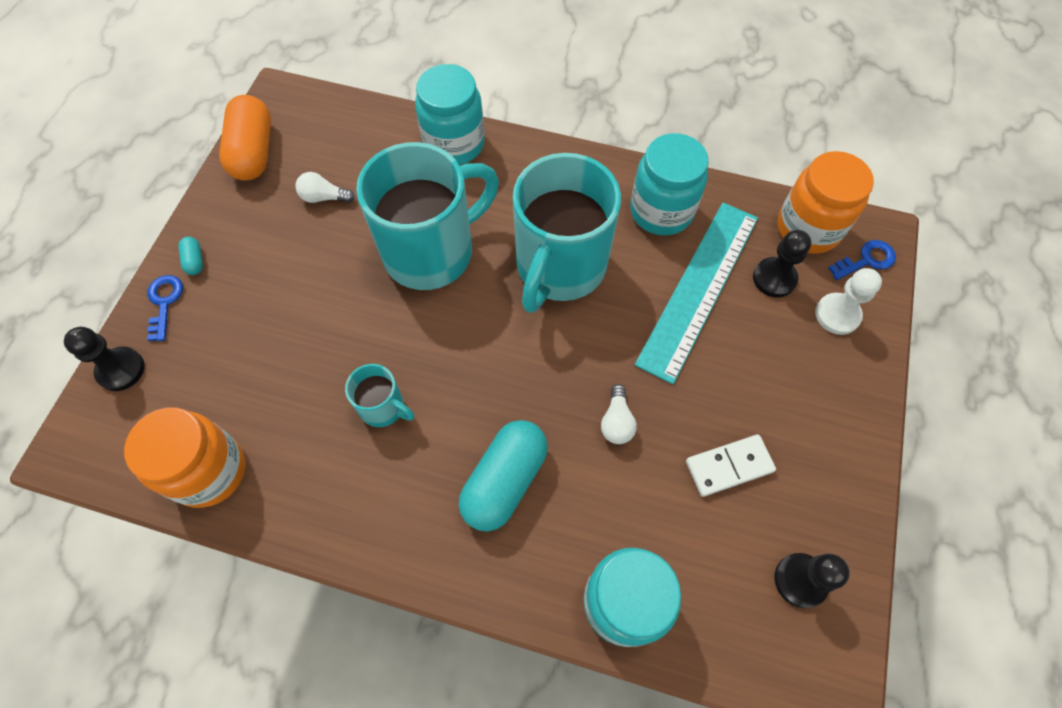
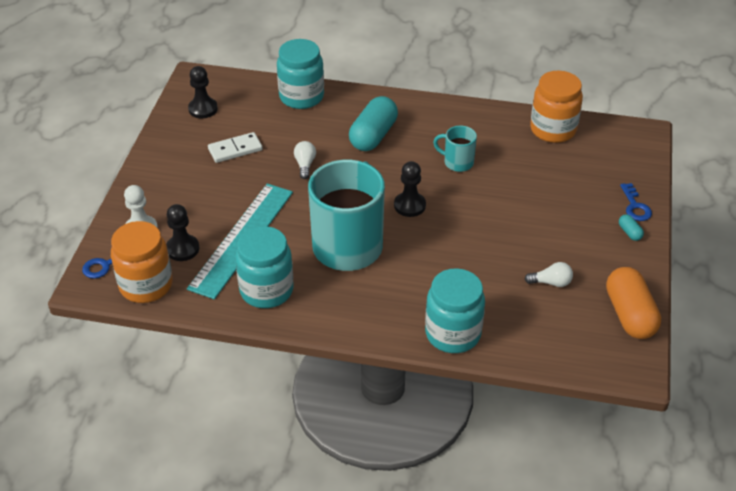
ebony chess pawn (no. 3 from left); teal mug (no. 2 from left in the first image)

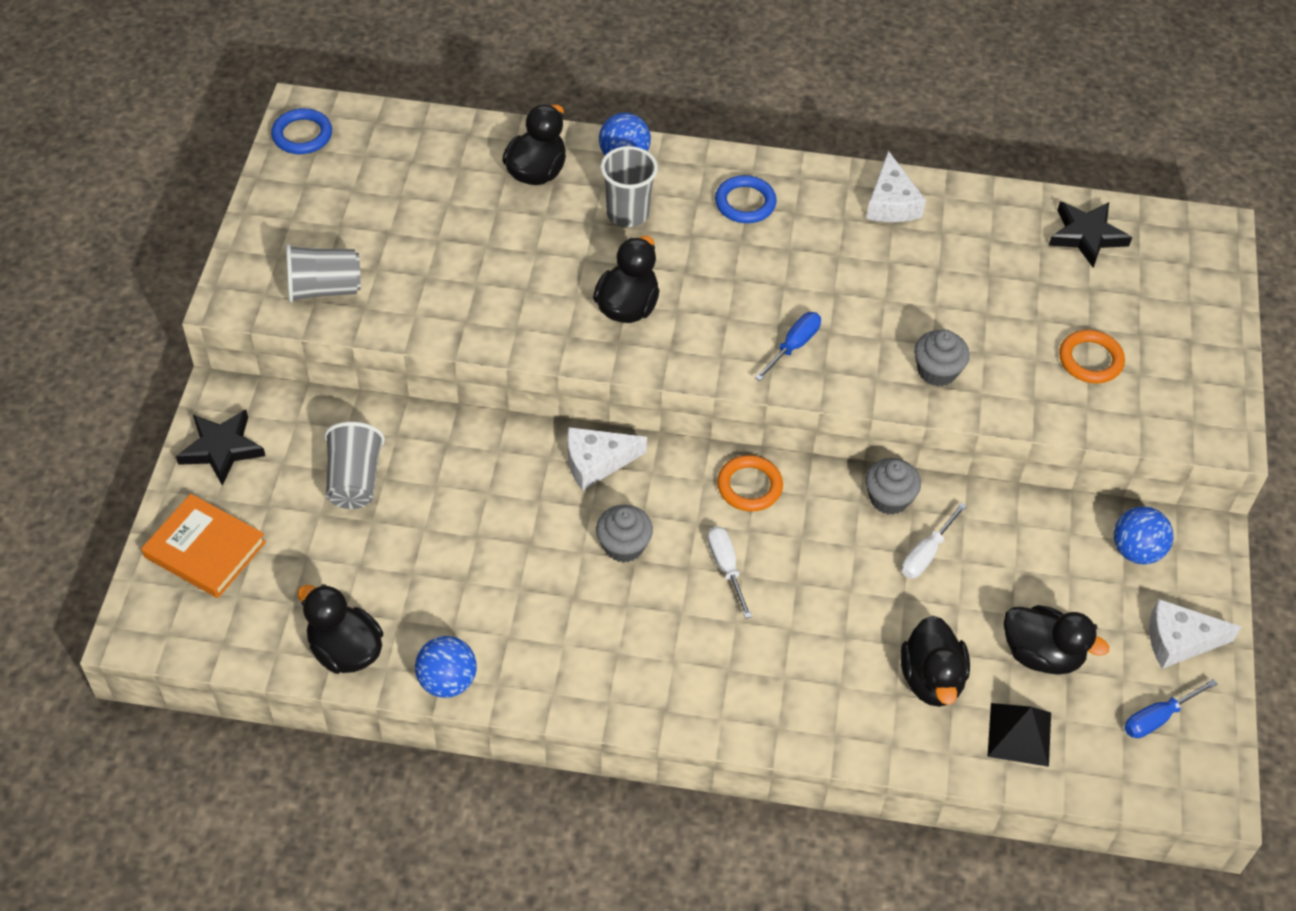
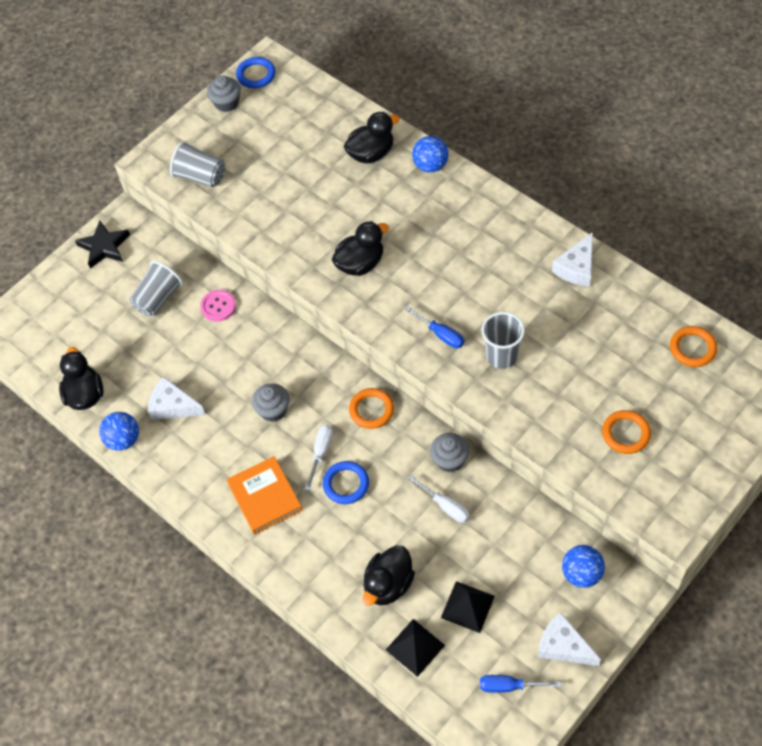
bright orange hardcover; snow-white cheese (no. 1 from left); gray tumbler (no. 3 from left); cobalt hoop (no. 2 from left); cobalt flat screwdriver (no. 1 from left); snow-white flat screwdriver (no. 2 from left); gray cupcake (no. 1 from left); ebony pyramid (no. 2 from left); bright orange hoop (no. 3 from left); rose-pink sewing button

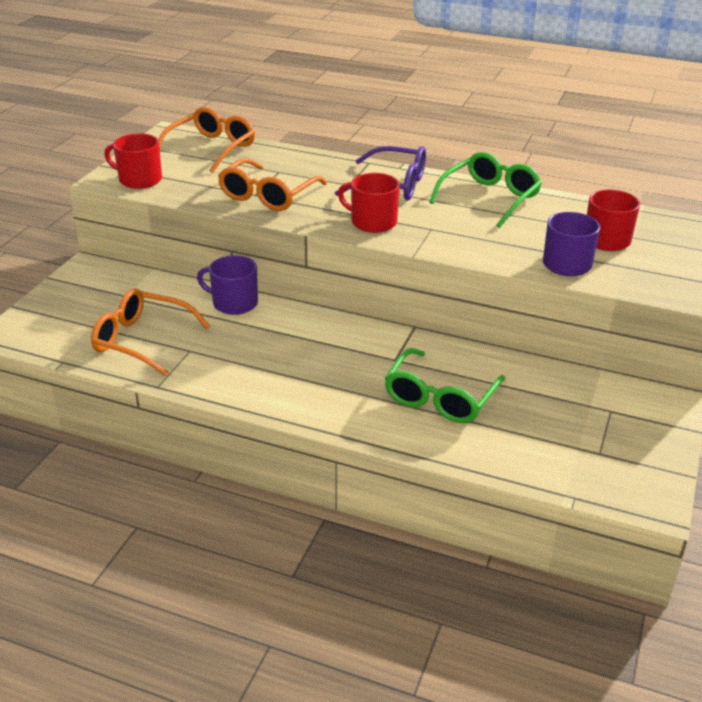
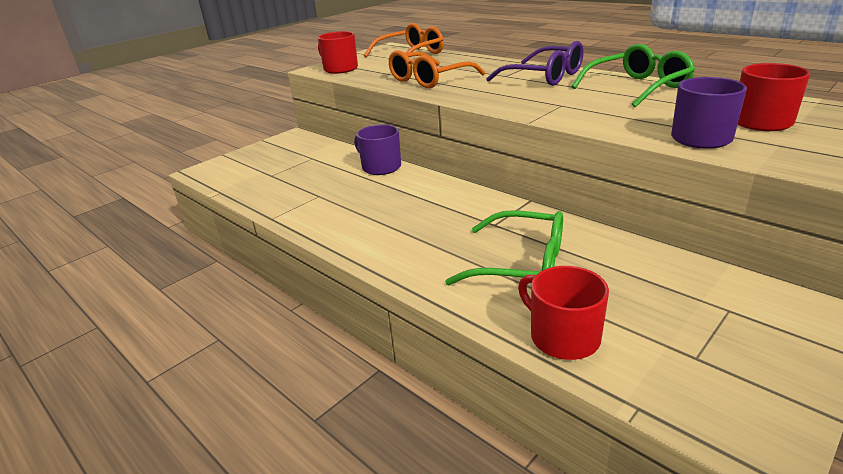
bright orange eyeglasses (no. 1 from left in the first image); red mug (no. 2 from left); emerald eyeglasses (no. 1 from left)

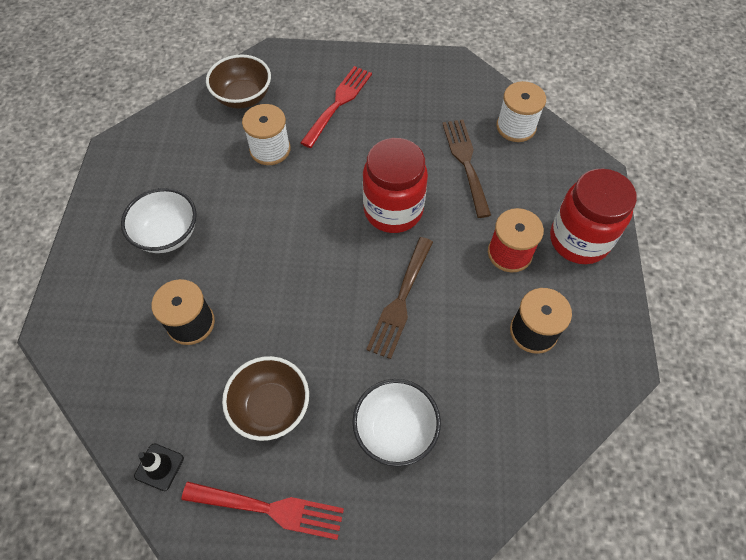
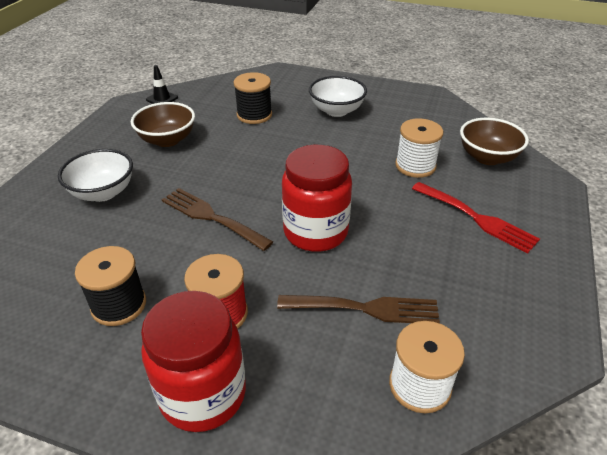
red fork (no. 1 from left in the first image)

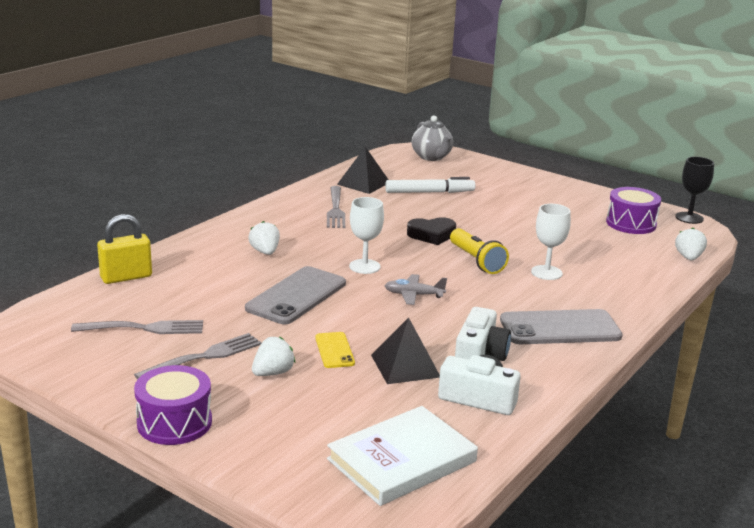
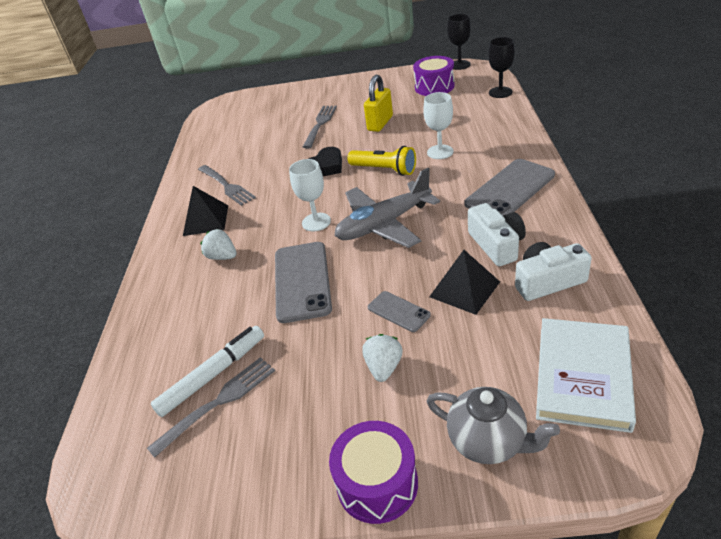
golden small lock; gray fork (no. 3 from left); gray phone (no. 2 from left); ebony pyramid (no. 1 from left); snow-white marker; gray plane; gray teapot; ebony chalice (no. 2 from left)

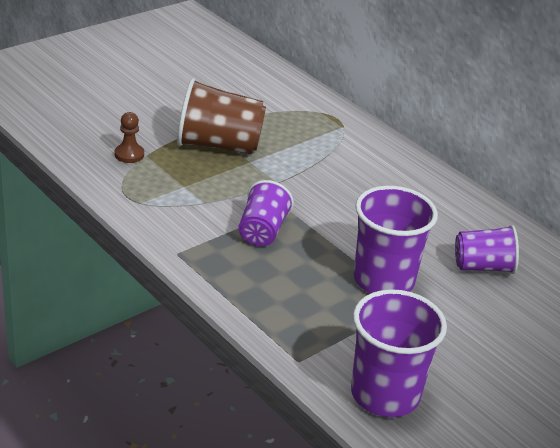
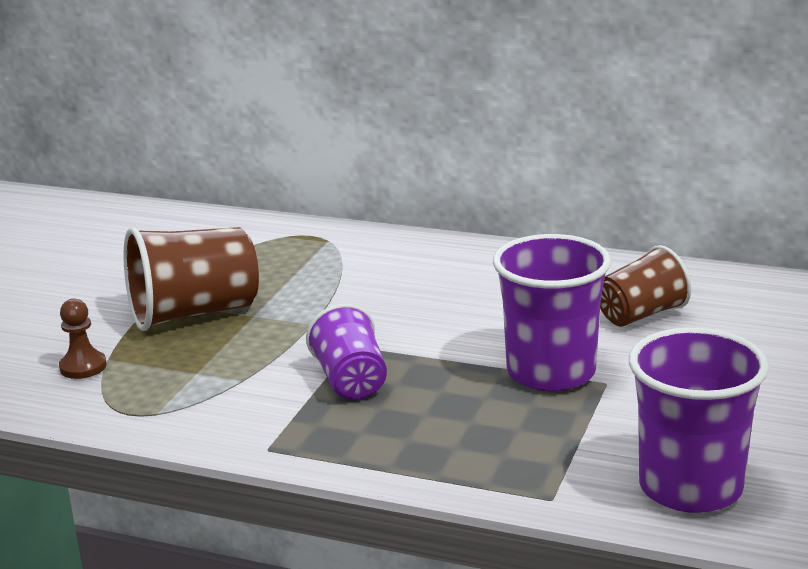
brown tumbler (no. 2 from left)

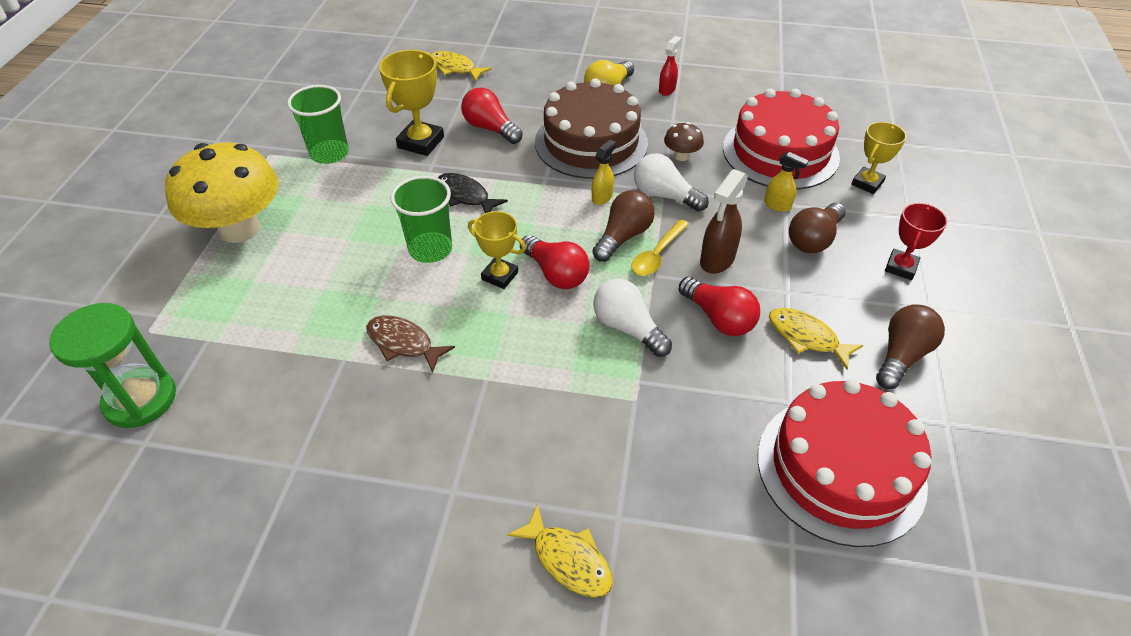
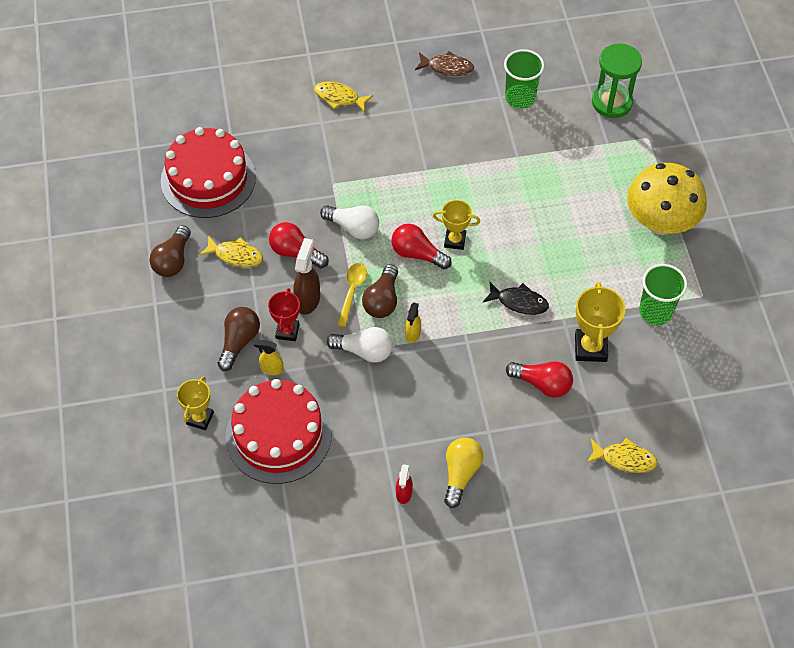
brown fish; emerald tumbler (no. 1 from left); brown cake; brown fungus; red prize cup

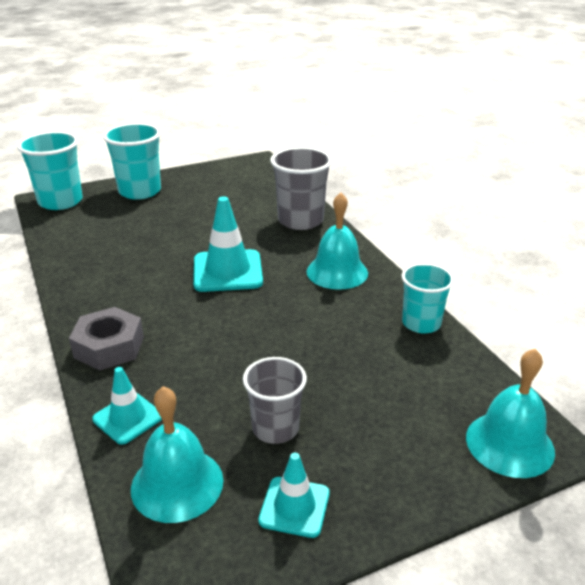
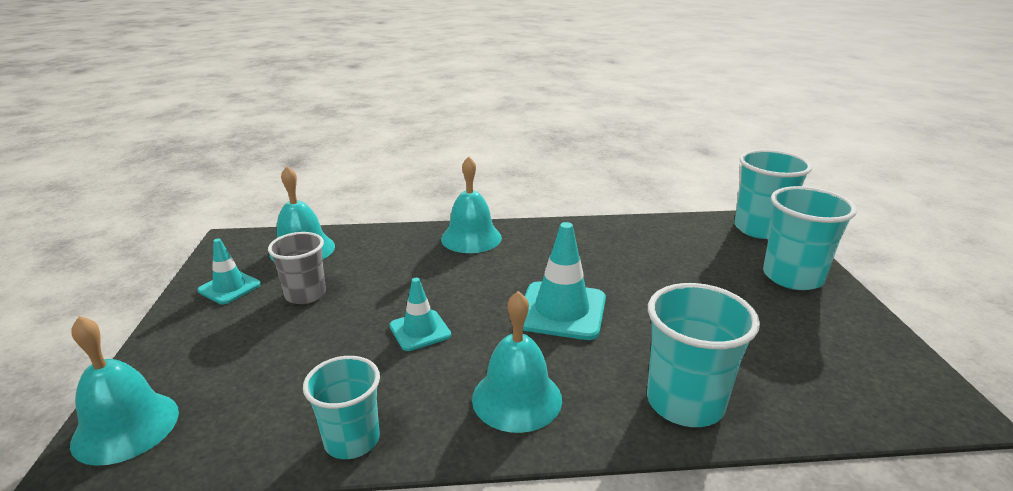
teal bell (no. 3 from left); teal safety cone (no. 2 from left); teal tumbler (no. 2 from left)

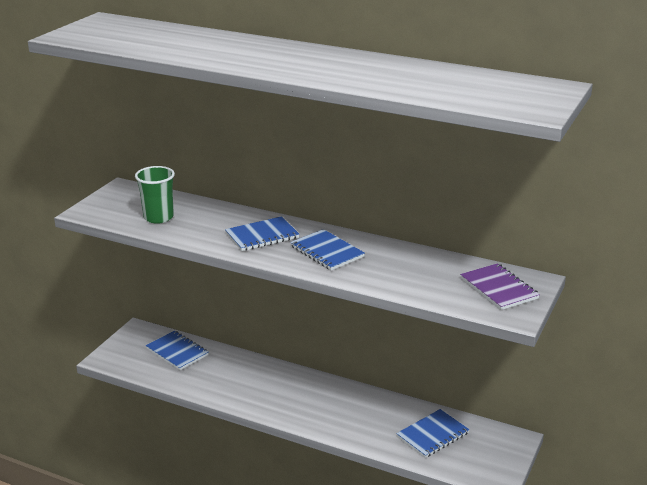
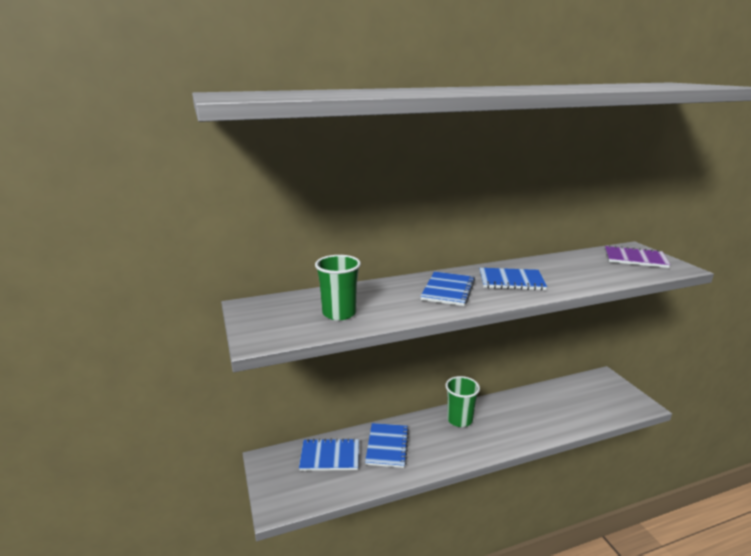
cobalt notebook (no. 2 from left); emerald tumbler (no. 2 from left)

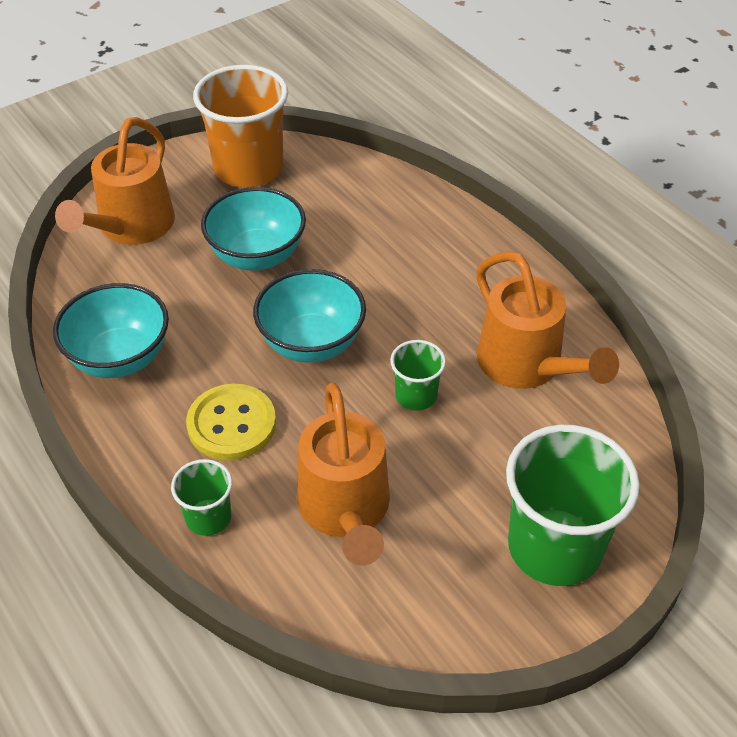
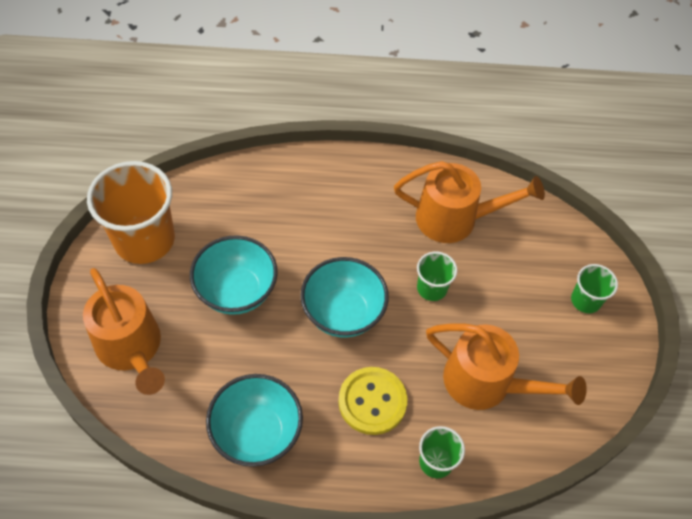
emerald tumbler (no. 3 from left)

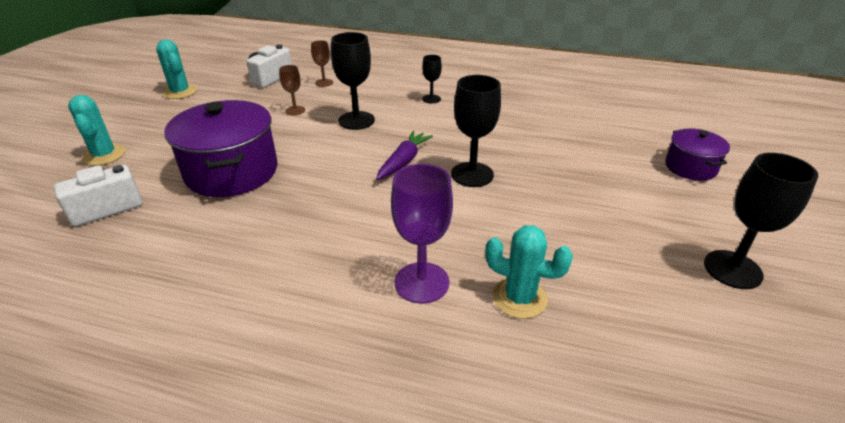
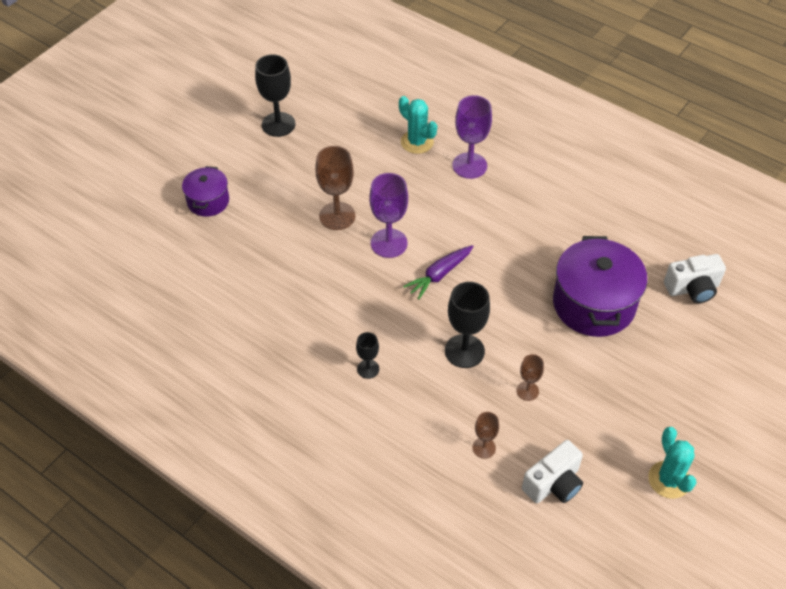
teal cactus (no. 1 from left in the first image); purple chalice (no. 1 from left); brown chalice (no. 1 from left)

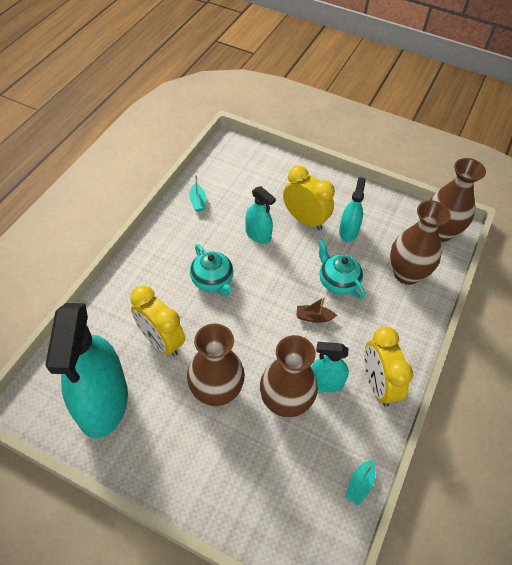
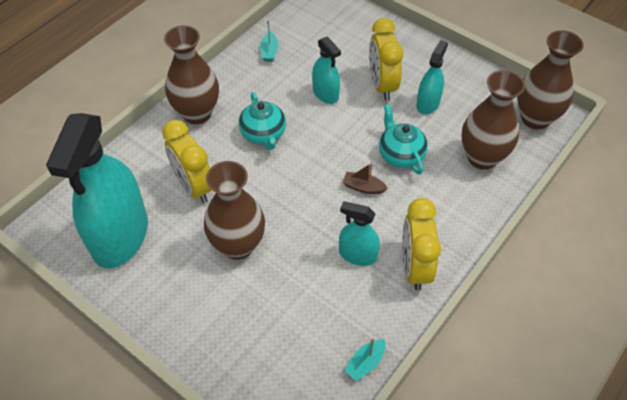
brown flower vase (no. 1 from left); golden clock (no. 2 from left)

